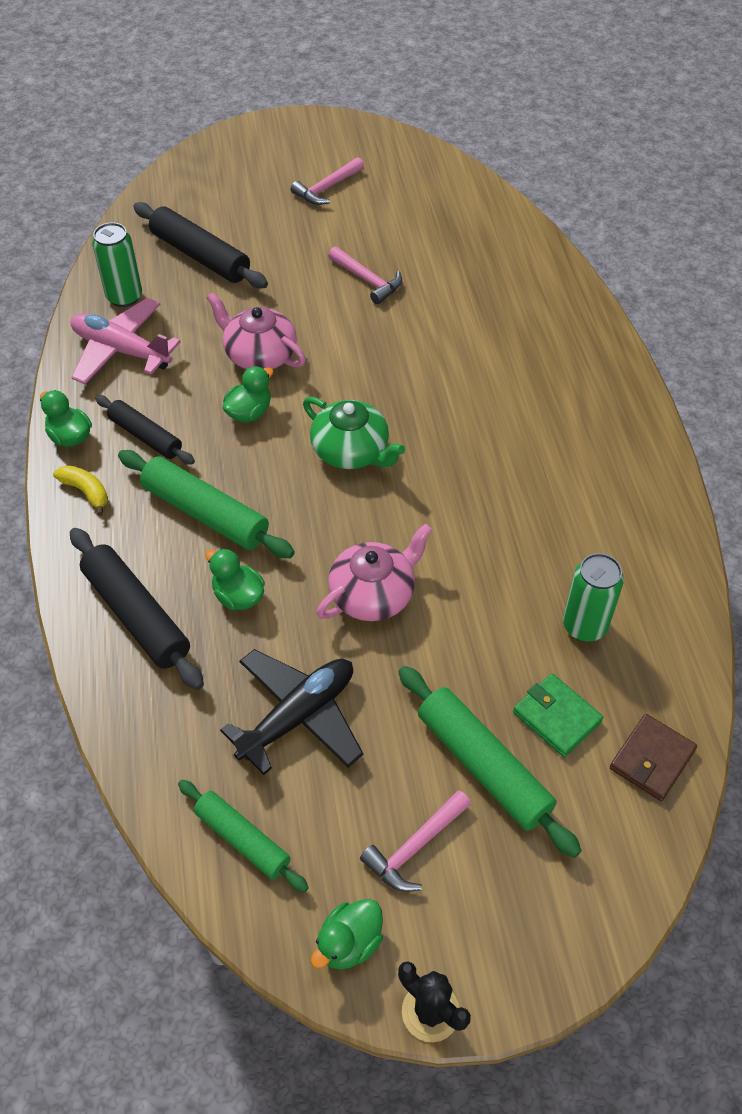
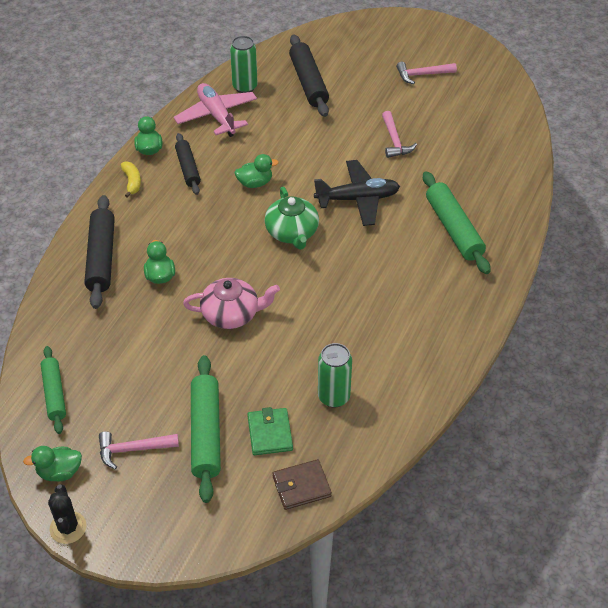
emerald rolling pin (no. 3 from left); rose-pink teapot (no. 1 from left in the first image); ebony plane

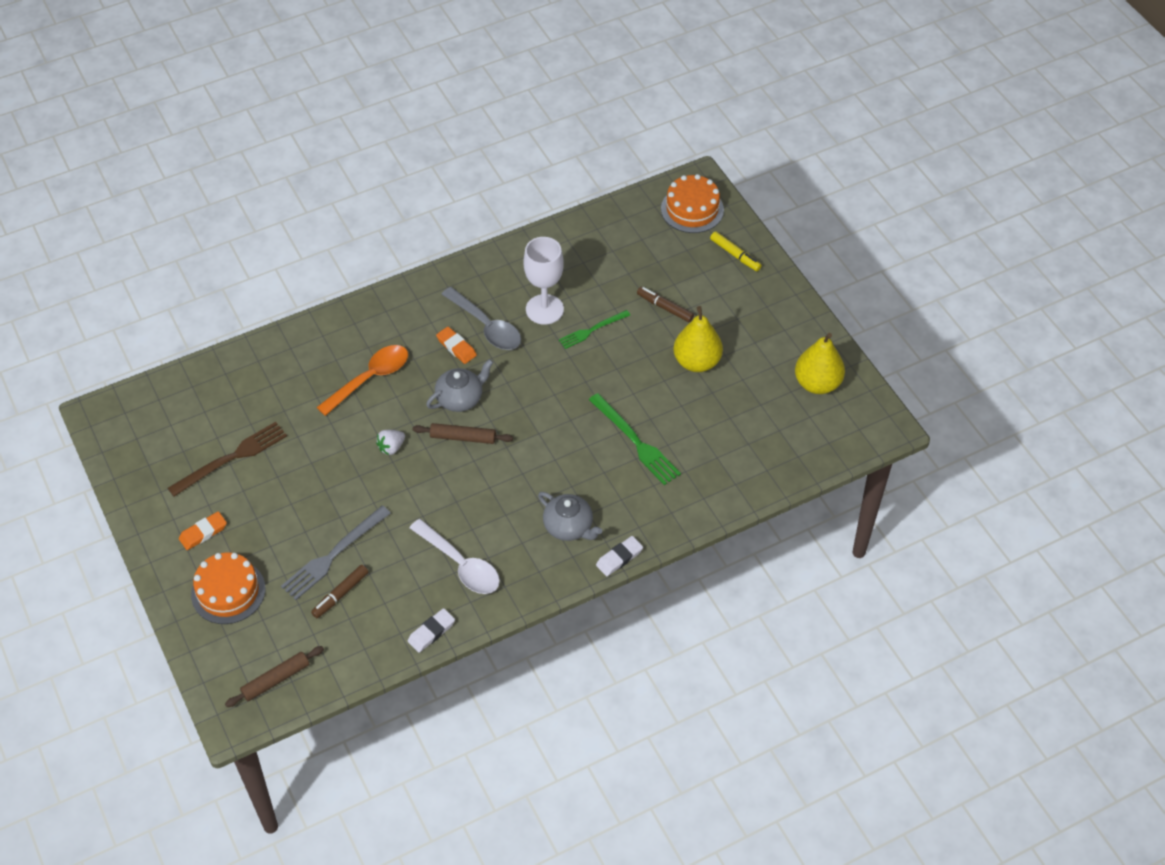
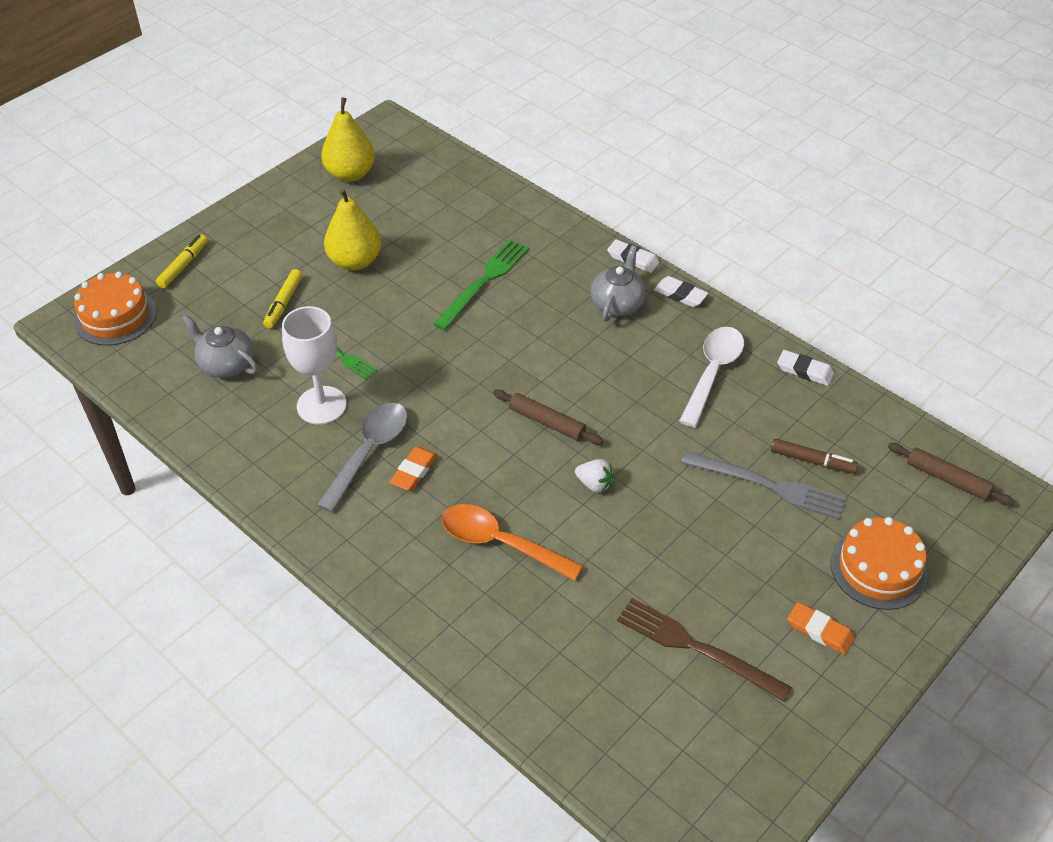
brown rolling pin (no. 1 from left); gray teapot (no. 1 from left); golden marker (no. 2 from left); snow-white pencil eraser (no. 2 from left)

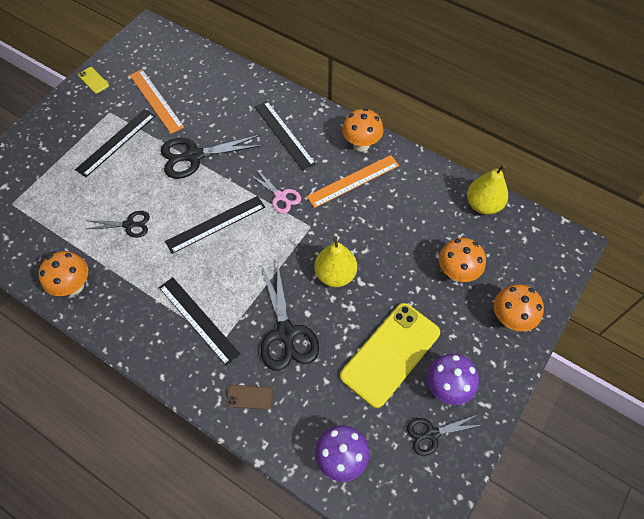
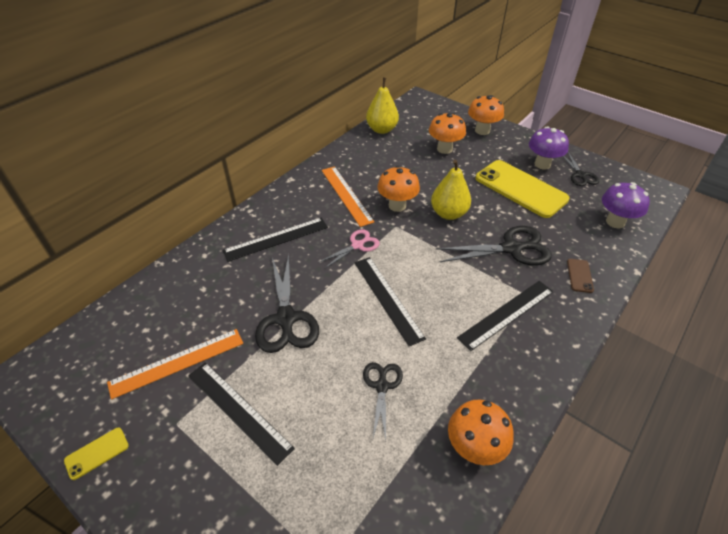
bright orange fungus (no. 1 from left)

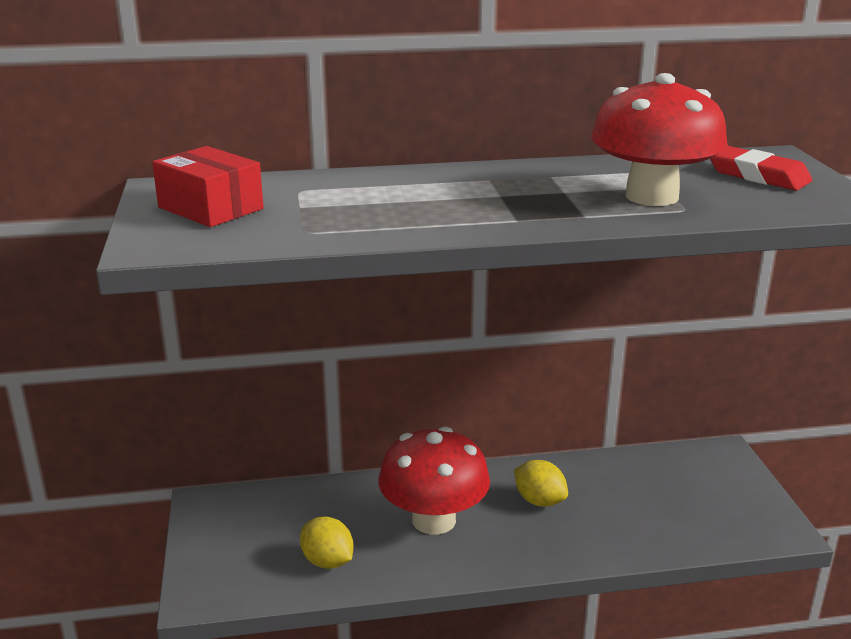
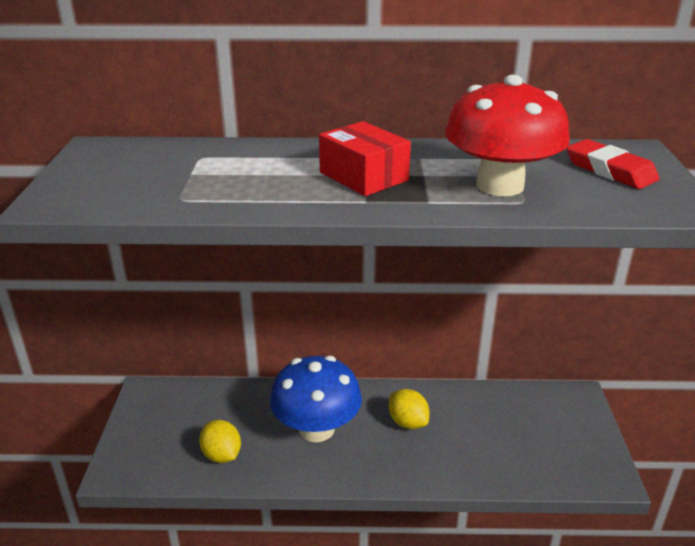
red box; cobalt fungus

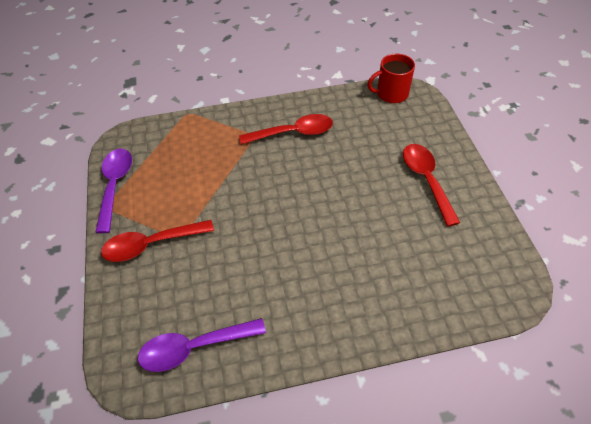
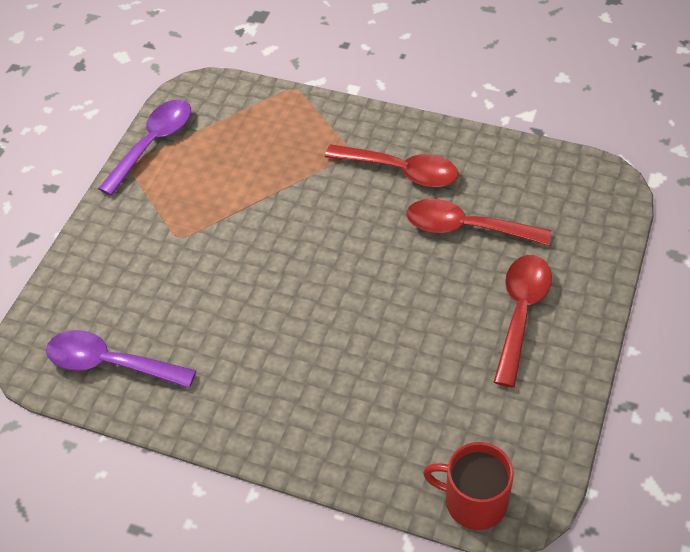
red teaspoon (no. 2 from left); red mug

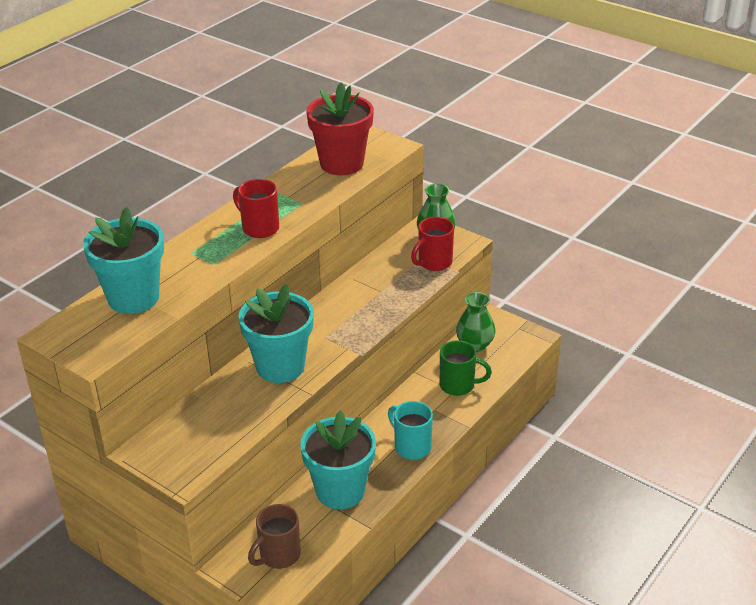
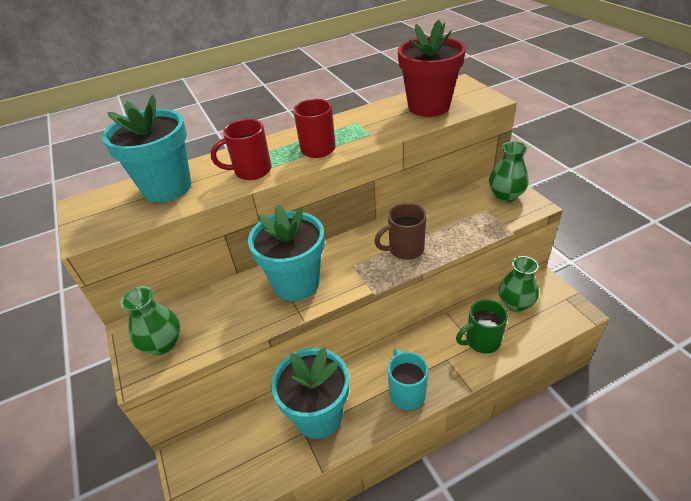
brown mug; red mug (no. 1 from left); emerald mug; emerald flower vase (no. 1 from left)

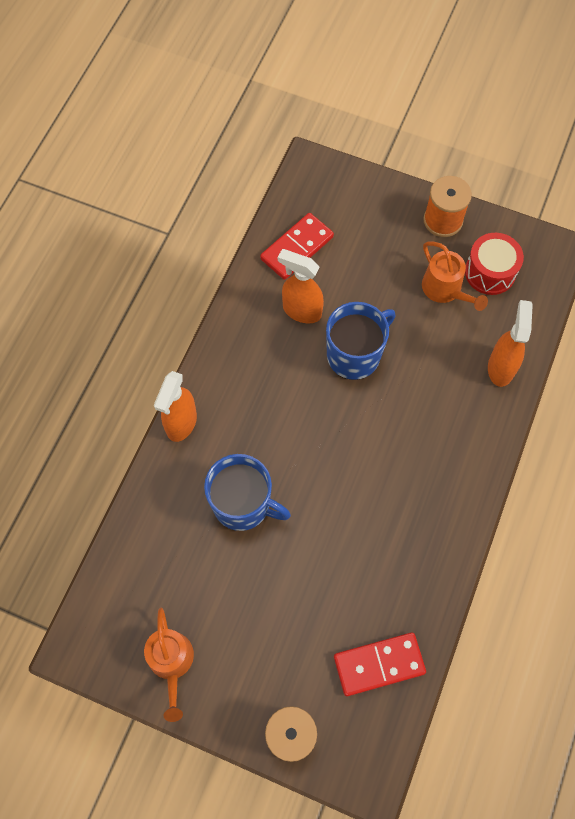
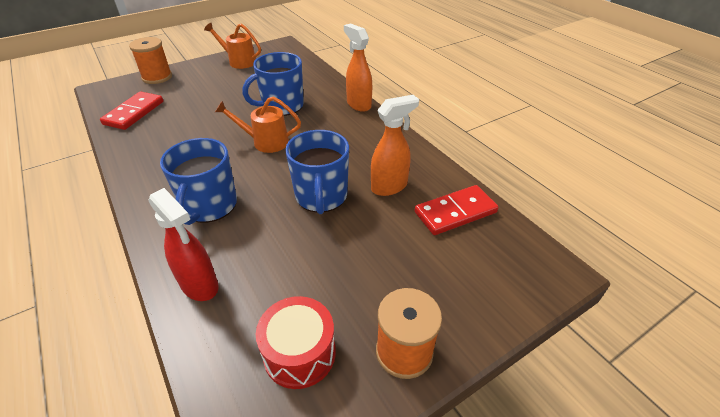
red domino (no. 2 from left); bright orange sprinkling can (no. 2 from left); red sprayer; cobalt mug (no. 1 from left)

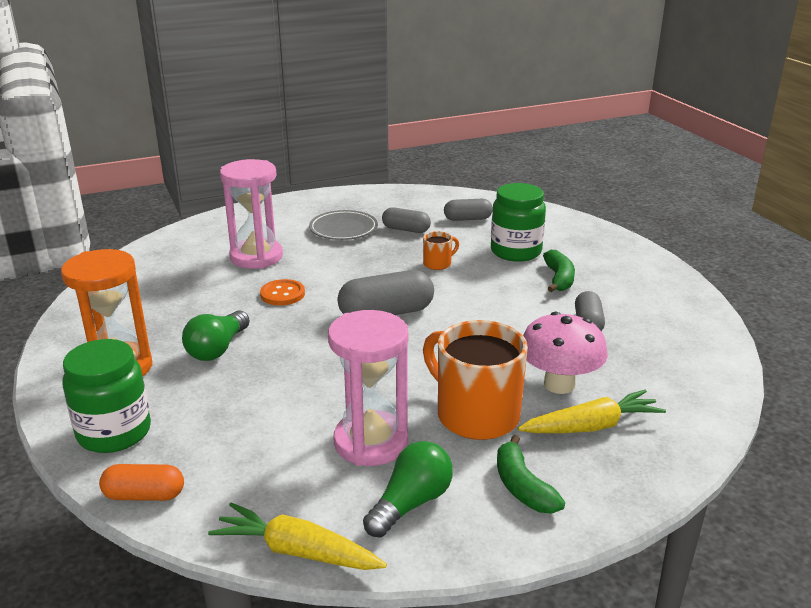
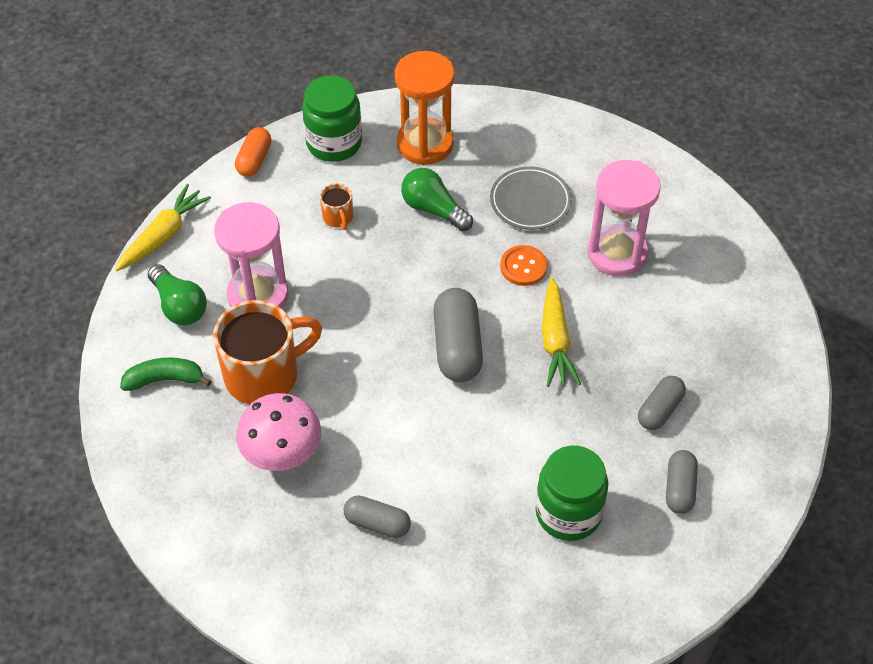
gray dinner plate; bright orange mug (no. 2 from left); golden root vegetable (no. 2 from left); emerald banana fruit (no. 2 from left in the first image)

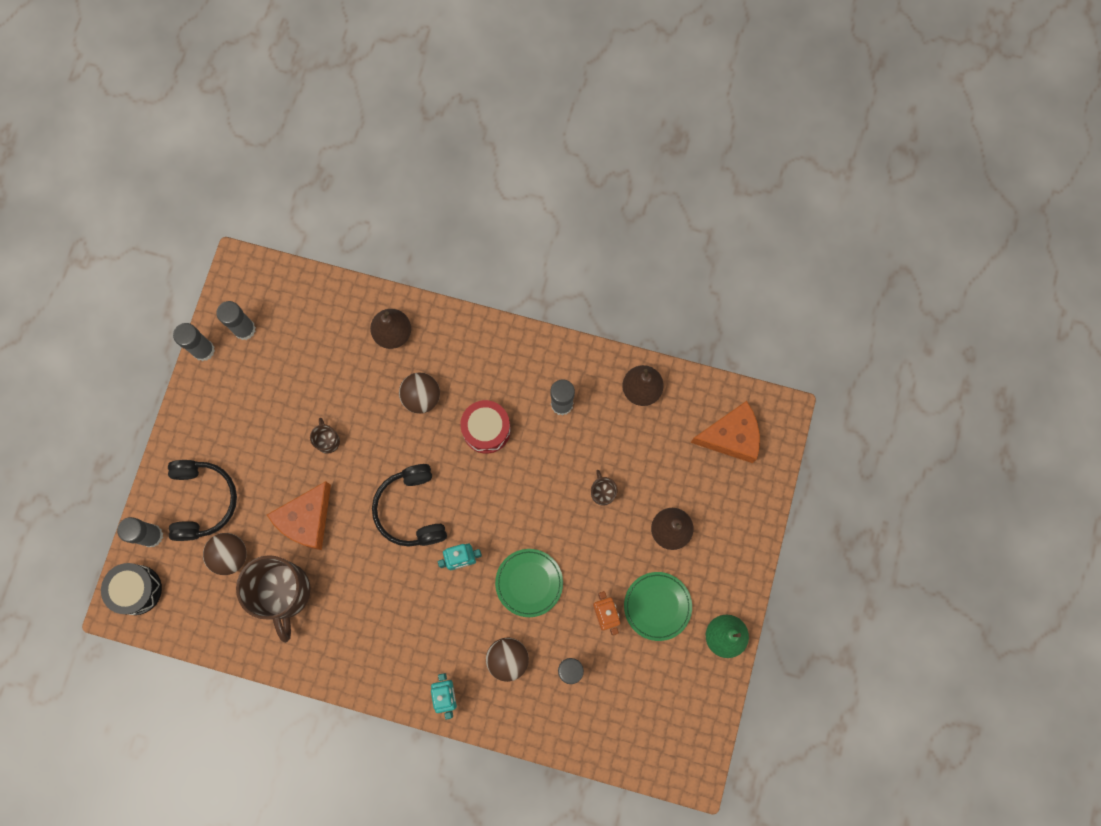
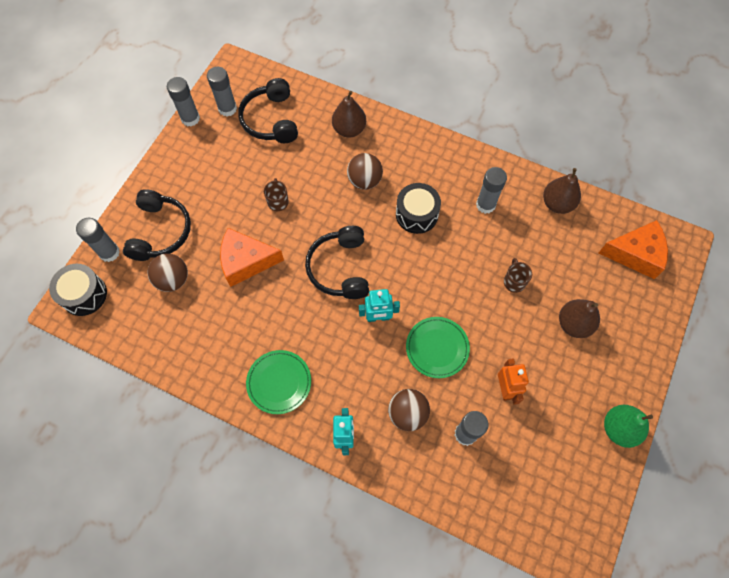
brown mug (no. 1 from left in the first image); bright orange cheese (no. 1 from left); ebony drum (no. 2 from left); emerald dinner plate (no. 1 from left); ebony headset (no. 2 from left)

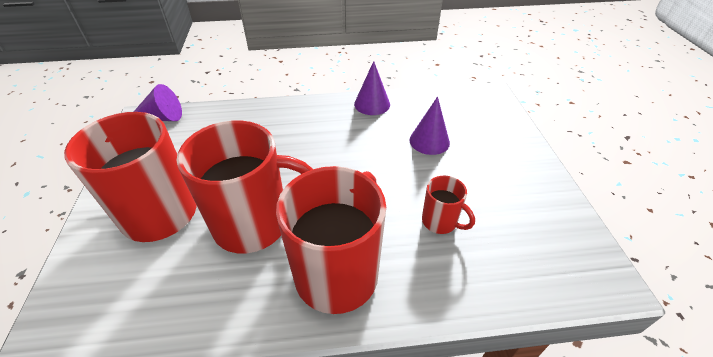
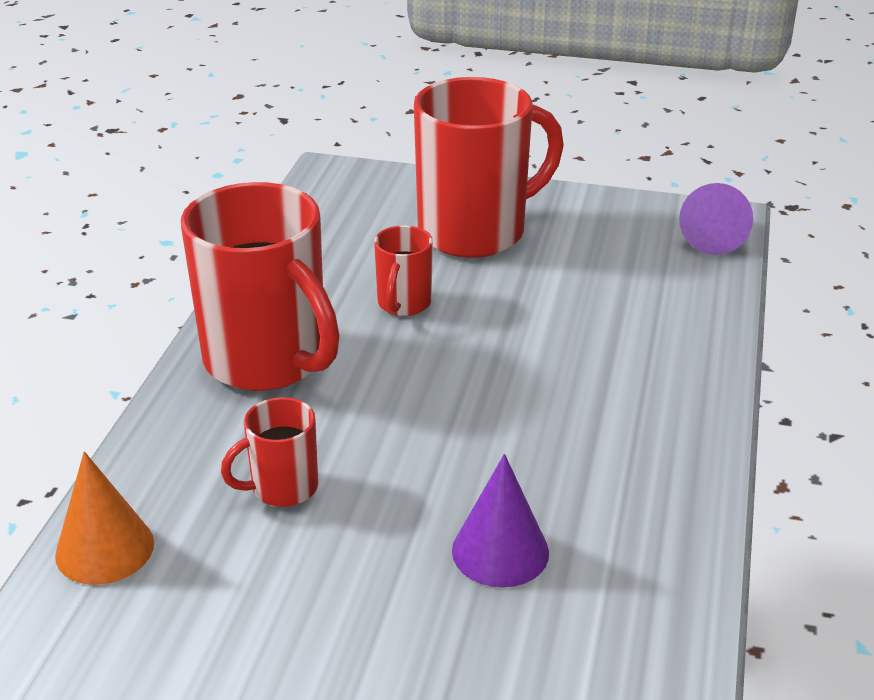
red mug (no. 3 from left); purple cone (no. 2 from left in the first image); bright orange cone

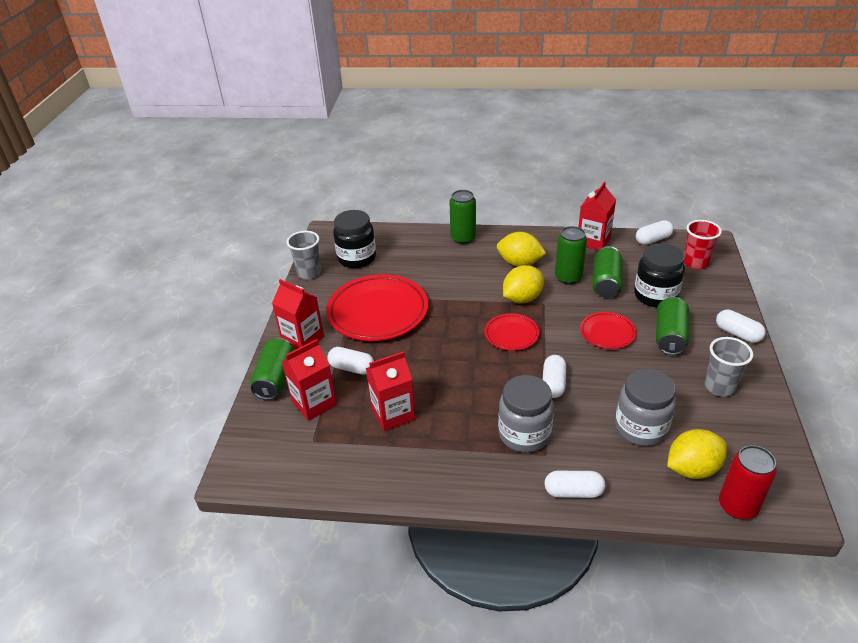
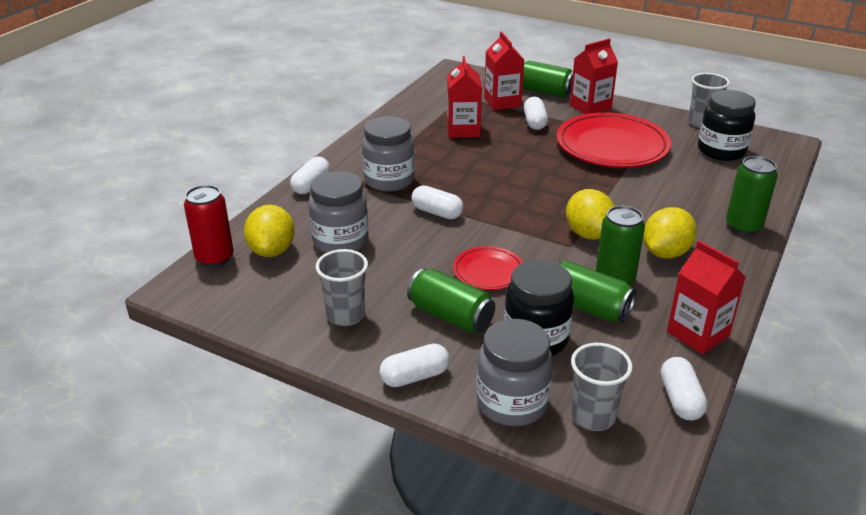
snow-white pill shape (no. 4 from left); red dinner plate (no. 2 from left in the first image); gray tumbler (no. 2 from left); gray jam jar (no. 3 from left)

